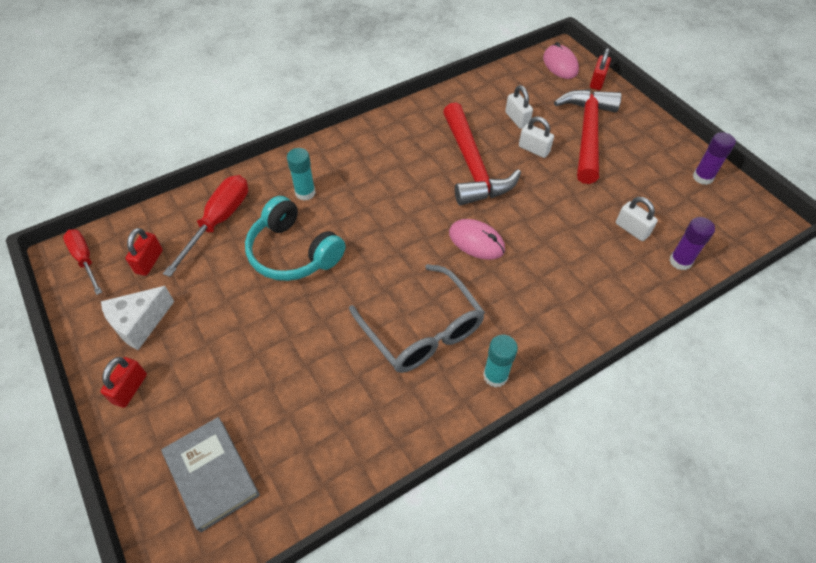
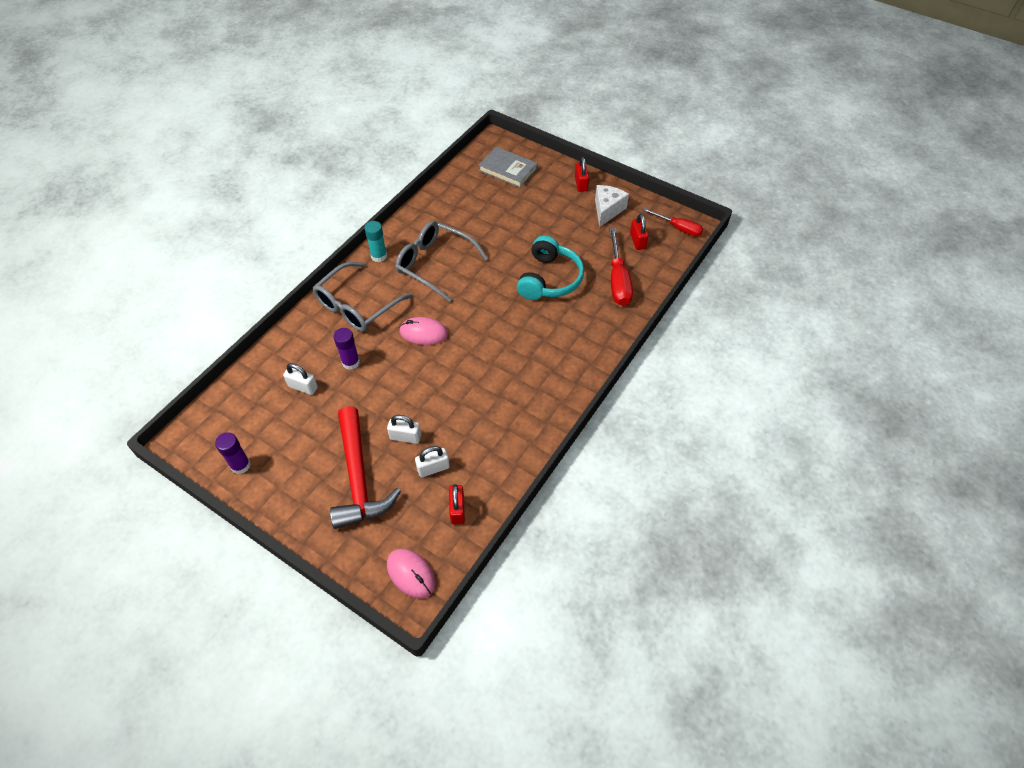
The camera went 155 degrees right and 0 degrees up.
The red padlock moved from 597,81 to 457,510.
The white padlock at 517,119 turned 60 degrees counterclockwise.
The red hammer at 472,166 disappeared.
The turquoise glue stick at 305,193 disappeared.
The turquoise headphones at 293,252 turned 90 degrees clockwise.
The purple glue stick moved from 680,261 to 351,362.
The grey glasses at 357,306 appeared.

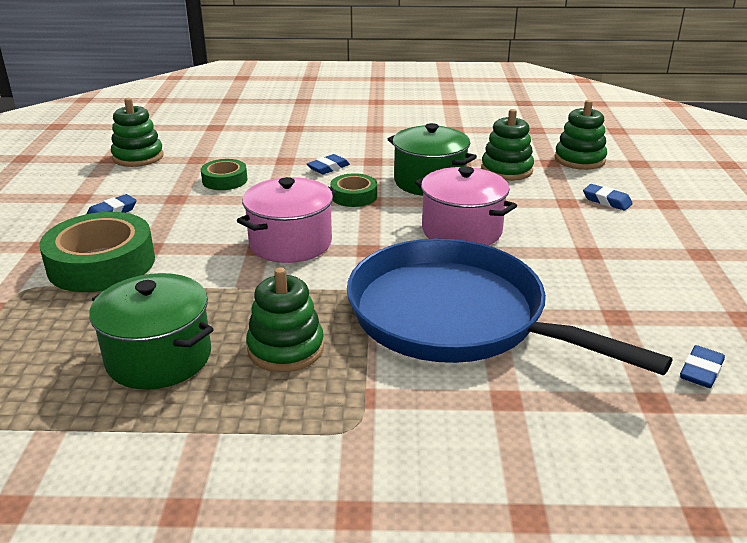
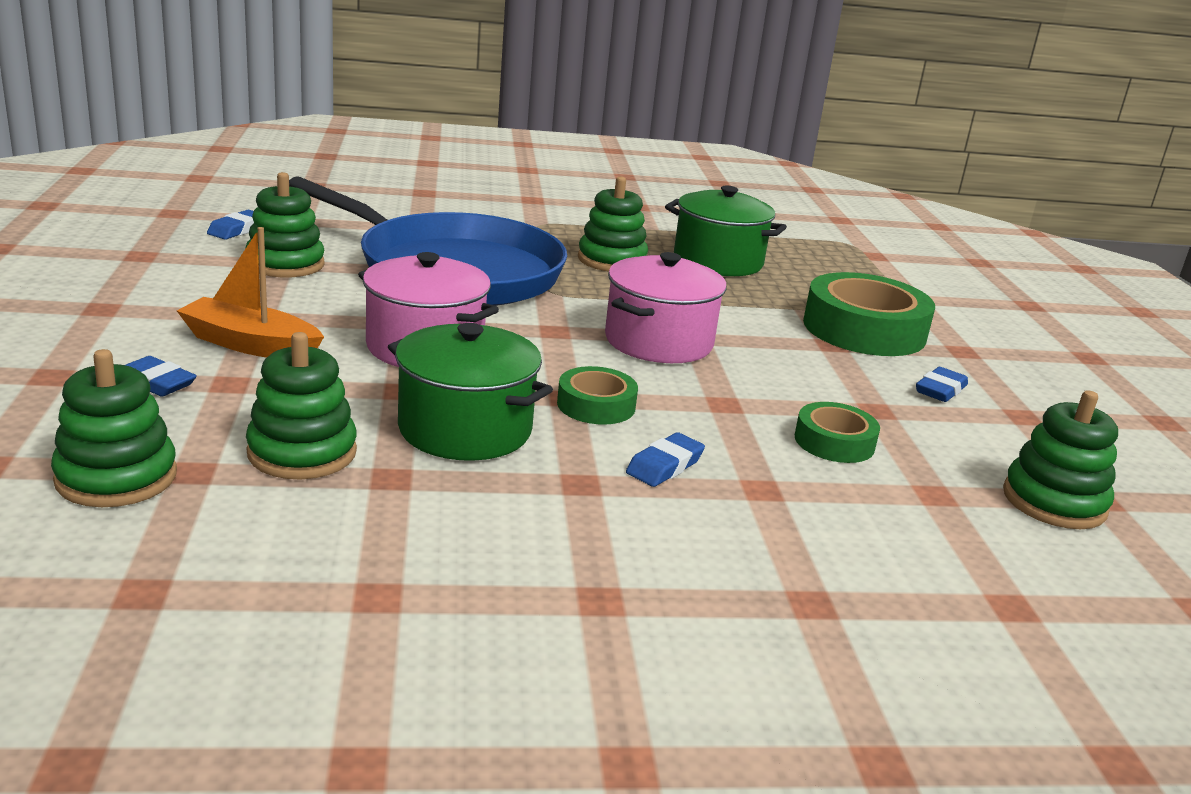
The camera went 170 degrees right and 5 degrees down.
The green stacking toy at 285,264 appeared.
The orange boat at 251,345 appeared.

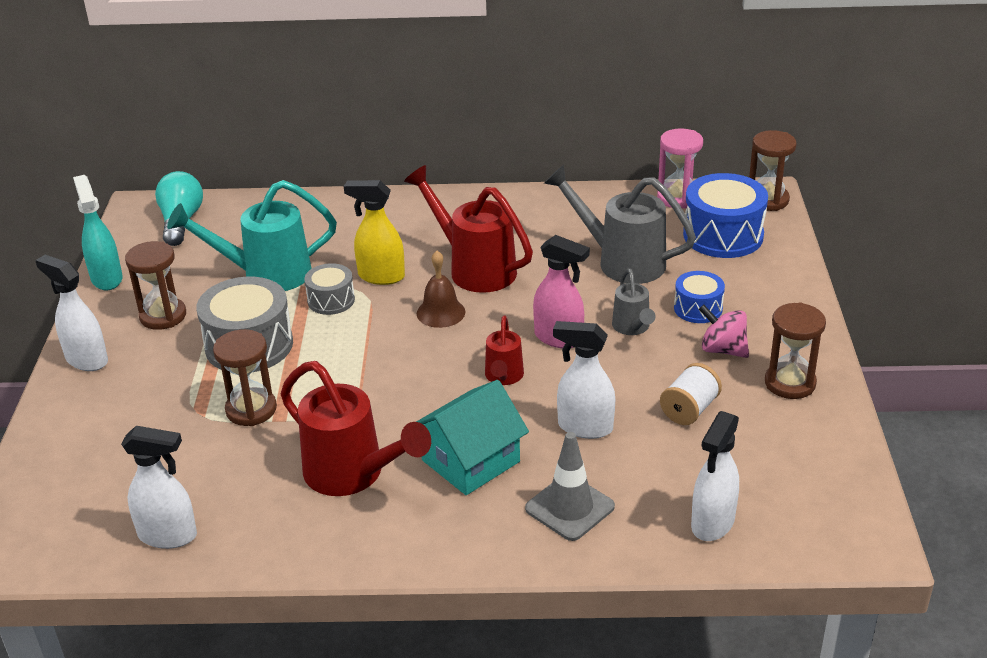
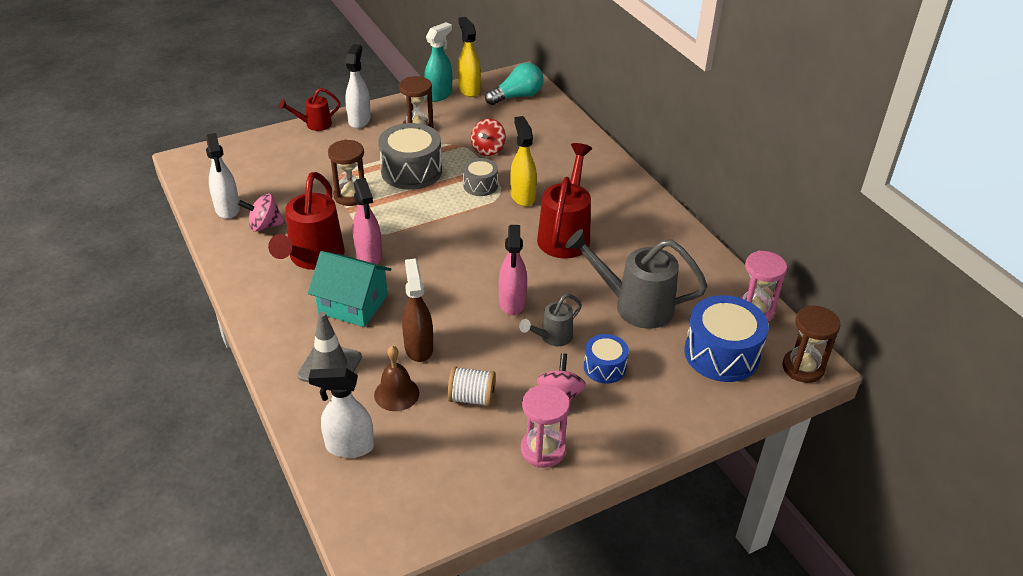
The camera went 60 degrees right and 5 degrees up.
The grey watering can at 621,261 turned 75 degrees counterclockwise.
The turquoise watering can at 266,274 was replaced by the red spinning top at 488,150.
The brown bell moved from 441,312 to 396,394.
The brown hourglass at 790,383 became the pink hourglass at 543,450.
The red watering can moved from 503,377 to 314,125.
The white spray bottle at 584,427 became the brown spray bottle at 418,347.
The yellow spray bottle at 469,89 appeared.
The pink spray bottle at 369,255 appeared.
The pink spinning top at 264,226 appeared.

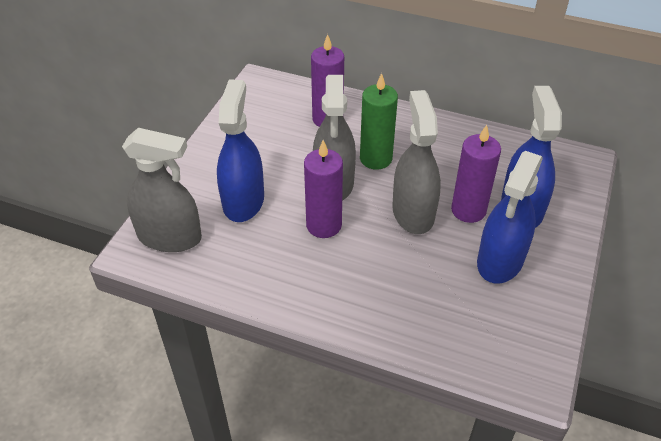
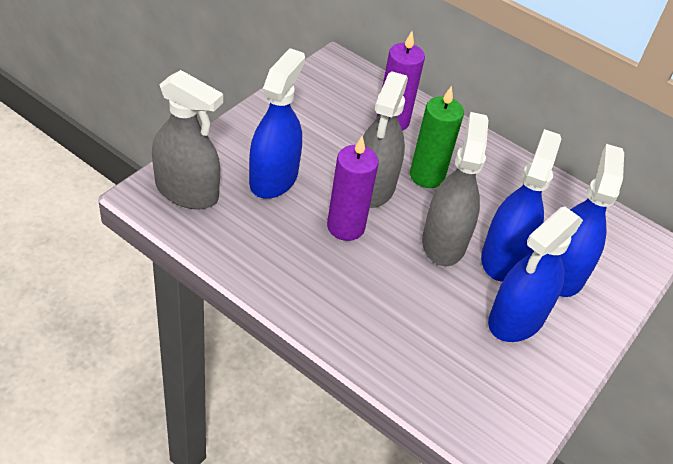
The camera went 10 degrees right and 0 degrees up.
The purple candle at 468,210 was replaced by the blue spray bottle at 503,257.

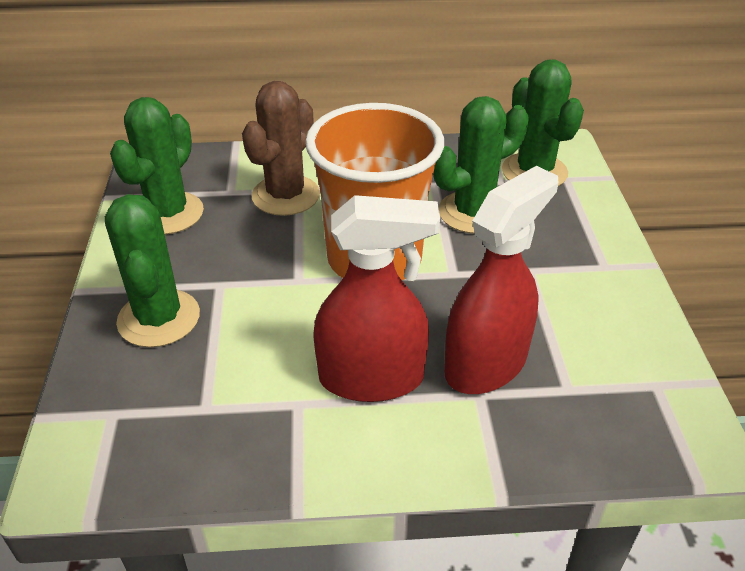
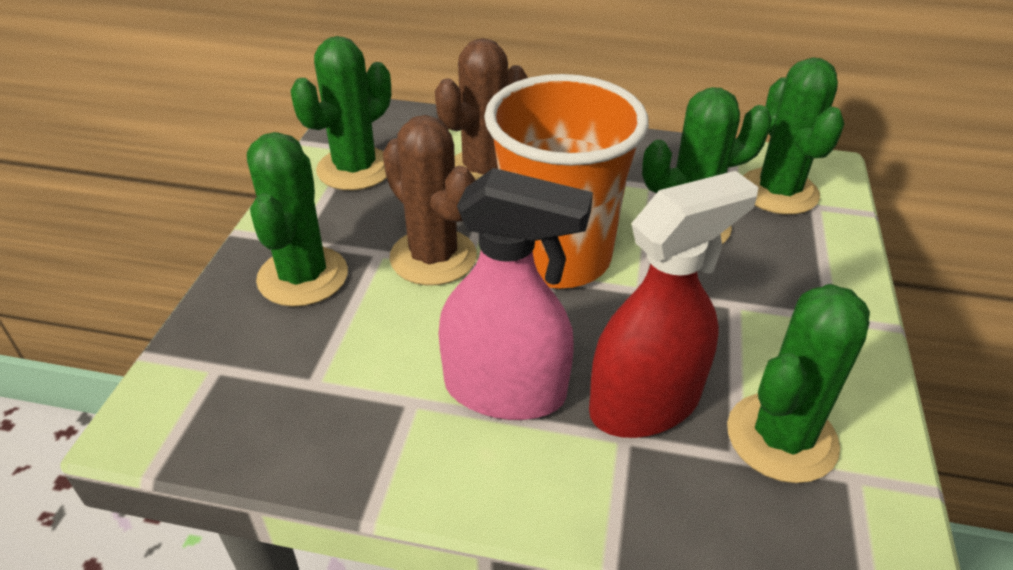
The camera went 15 degrees right and 0 degrees up.
The red spray bottle at 372,378 became the pink spray bottle at 505,390.
The brown cactus at 433,257 appeared.
The green cactus at 781,437 appeared.

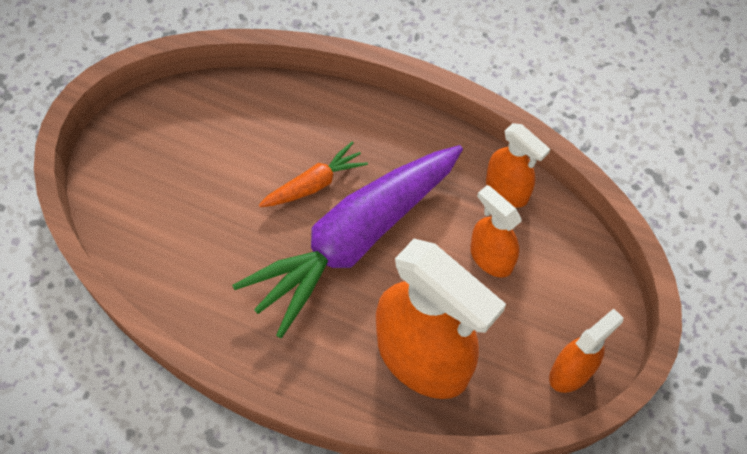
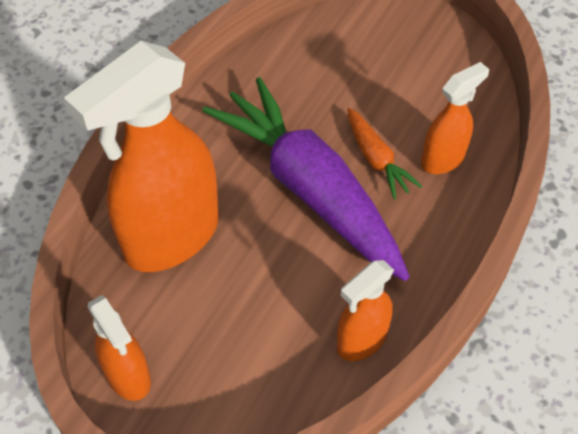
The camera went 95 degrees right and 10 degrees down.
The orange spray bottle moved from 491,257 to 443,159.

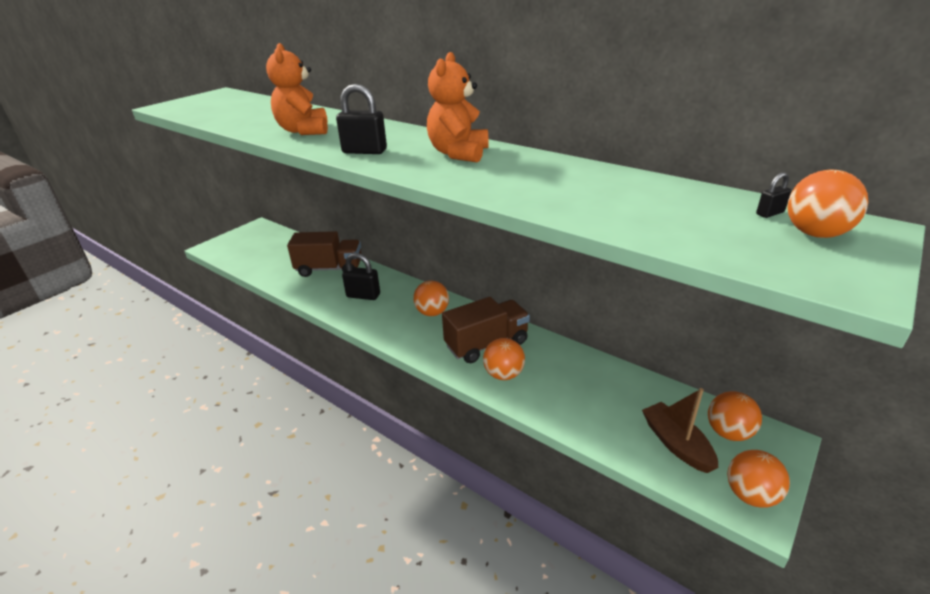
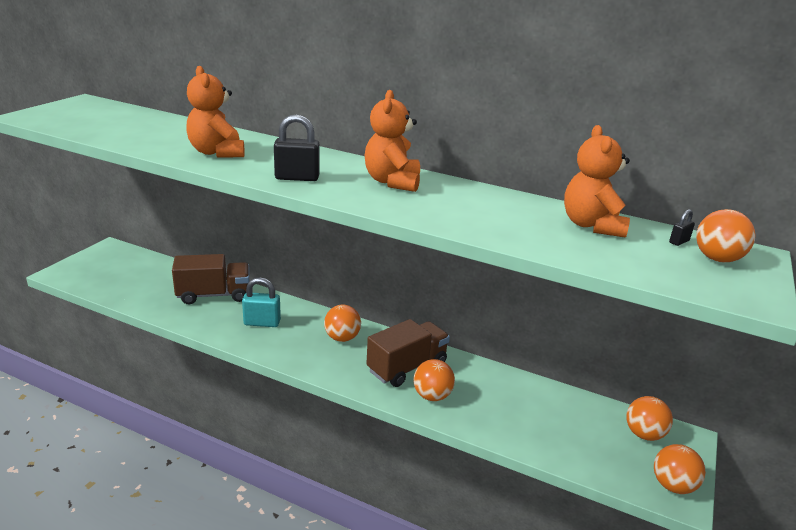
The camera went 15 degrees left and 5 degrees down.
The black padlock at 363,295 became the turquoise padlock at 262,323.
The brown boat at 676,444 disappeared.
The orange teddy bear at 591,225 appeared.

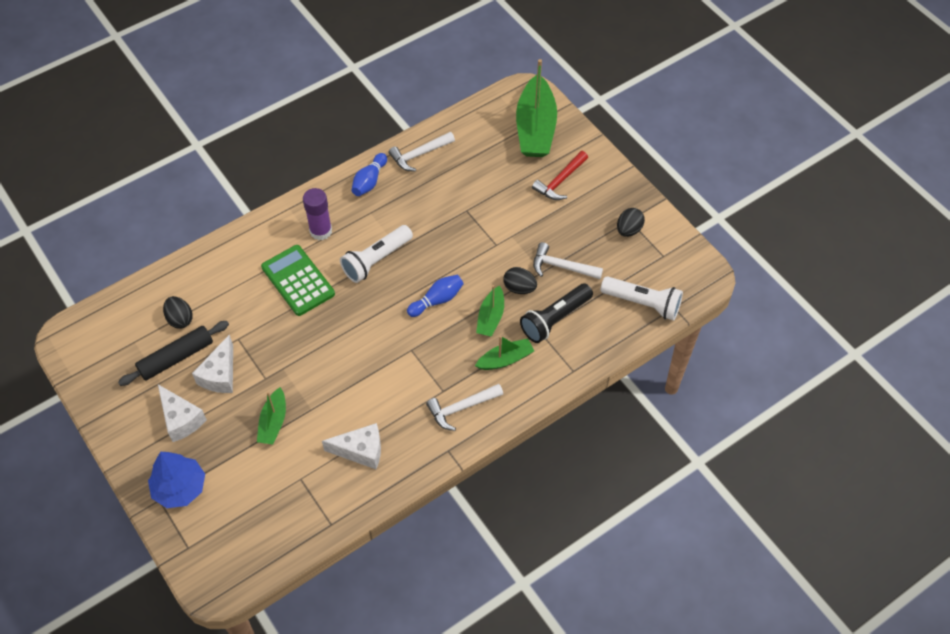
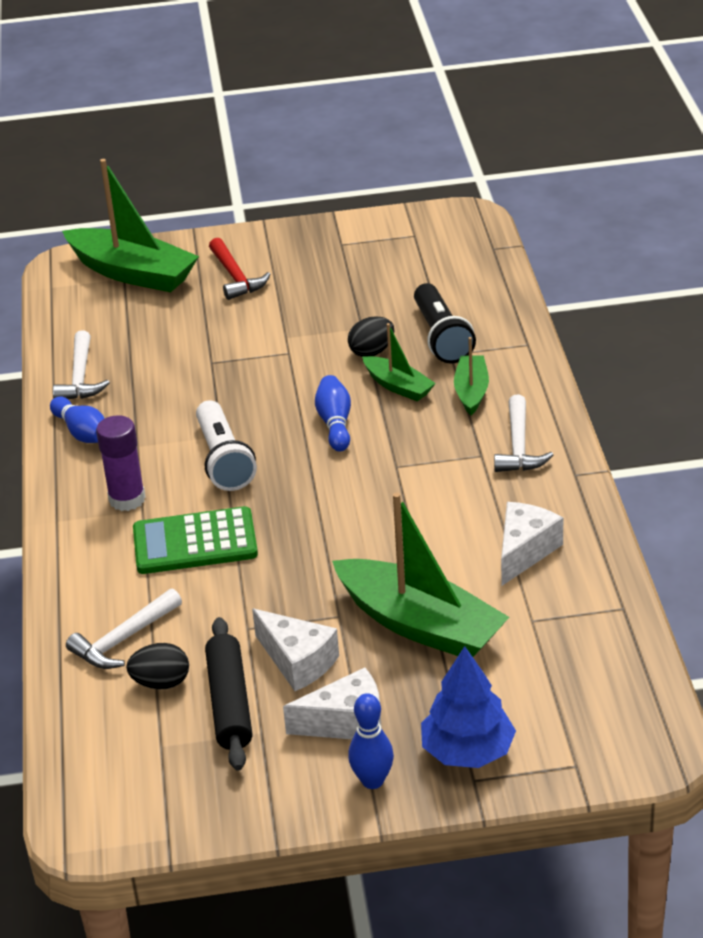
The camera went 60 degrees left and 20 degrees down.
The black egg at 628,230 disappeared.
The white hammer moved from 562,266 to 123,639.
The white flashlight at 643,303 disappeared.
The green boat at 273,422 changed to 1.92 times the size.
The blue bowling pin at 372,781 appeared.

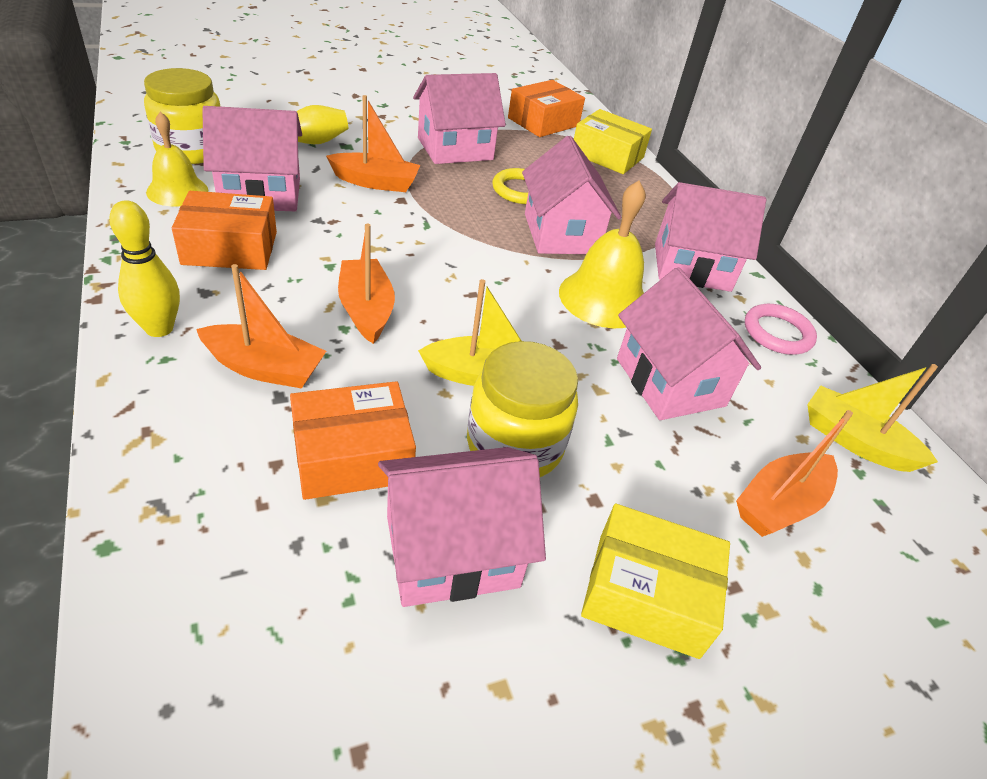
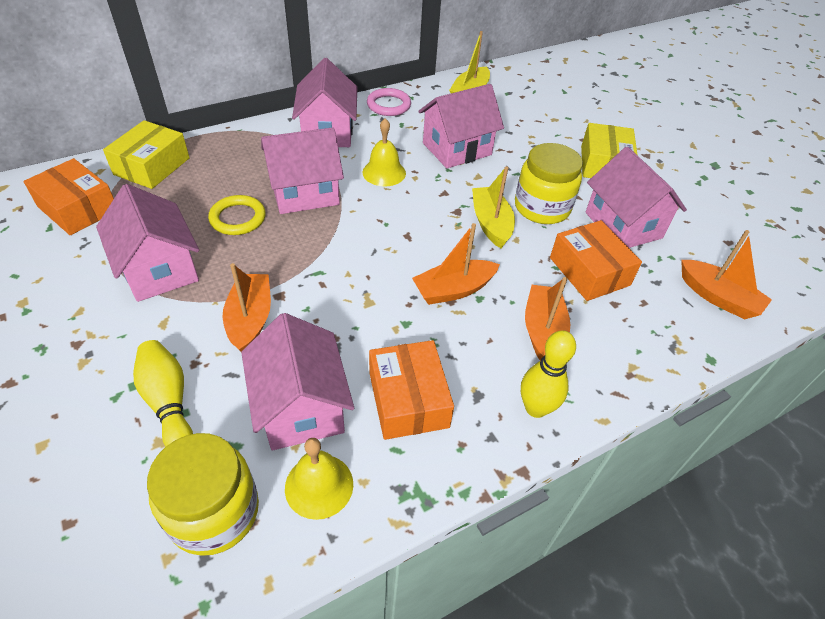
The camera went 95 degrees left and 5 degrees up.
The yellow bell at 604,298 changed to 0.66 times the size.
The orange boat moved from 779,504 to 718,297.

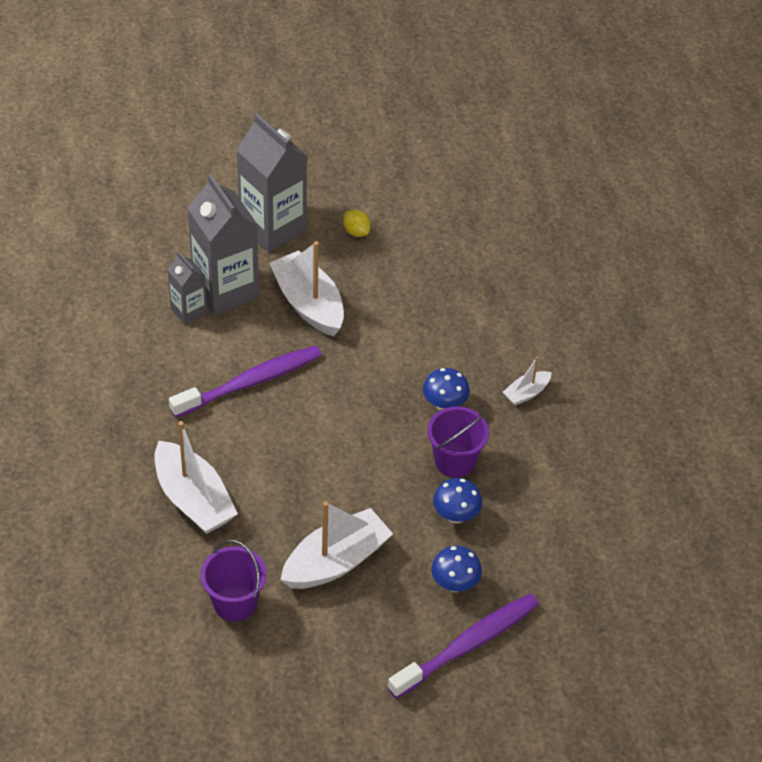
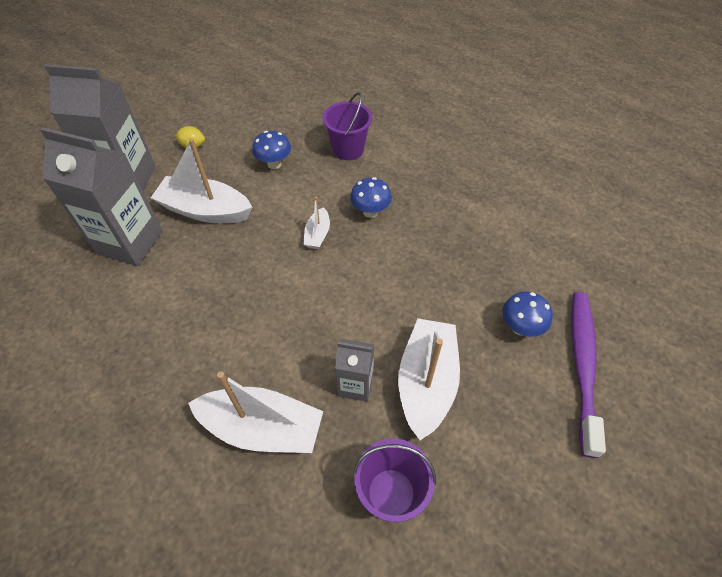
The camera went 40 degrees left and 5 degrees up.
The grey carton moved from 189,311 to 355,385.
The purple toothbrush at 250,382 disappeared.
The white boat moved from 526,393 to 317,234.
The purple bucket moved from 454,461 to 348,149.
The blue mushroom moved from 456,516 to 274,164.

